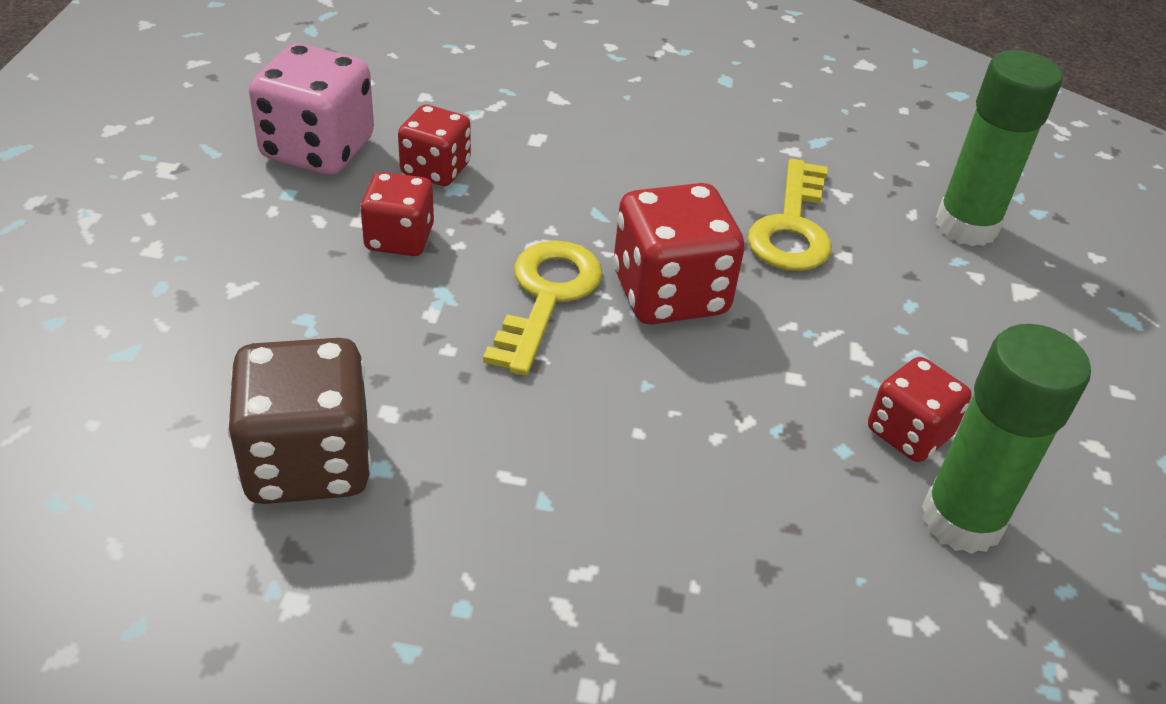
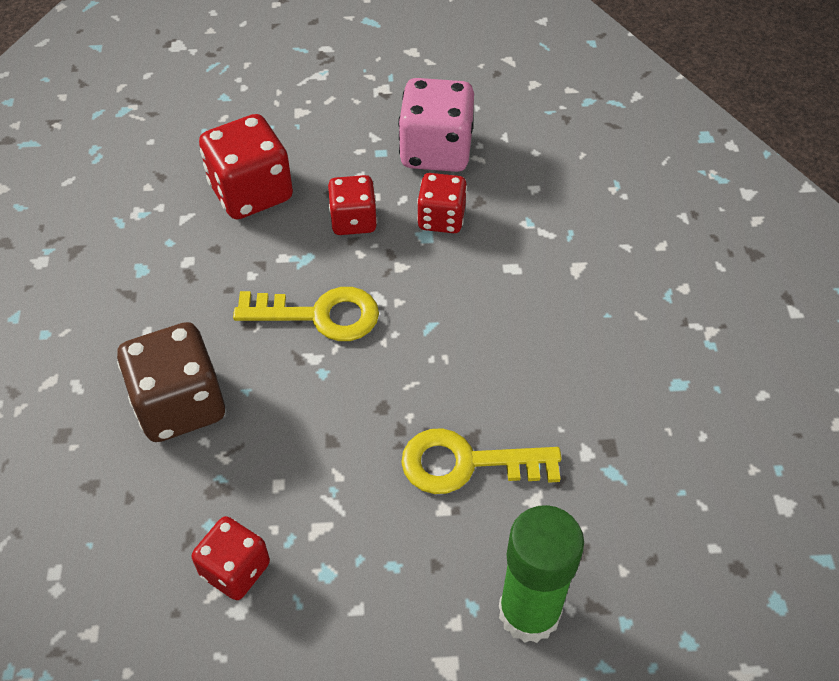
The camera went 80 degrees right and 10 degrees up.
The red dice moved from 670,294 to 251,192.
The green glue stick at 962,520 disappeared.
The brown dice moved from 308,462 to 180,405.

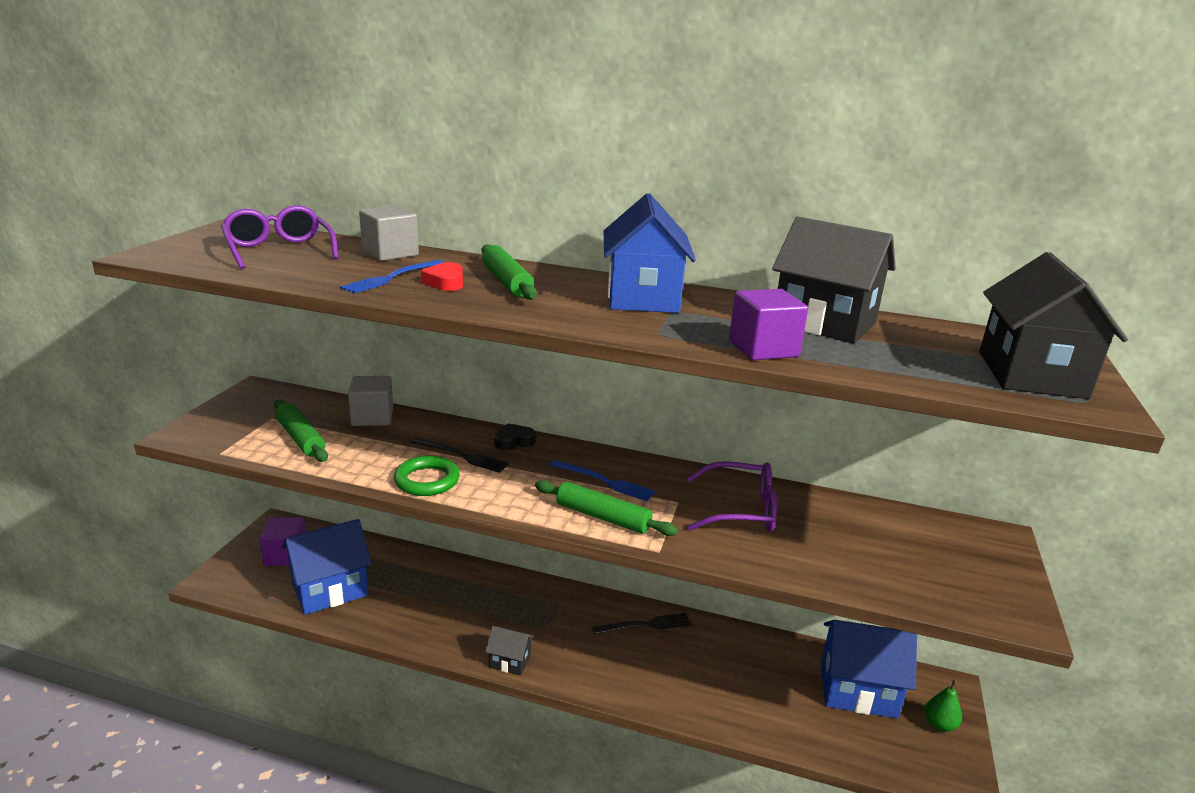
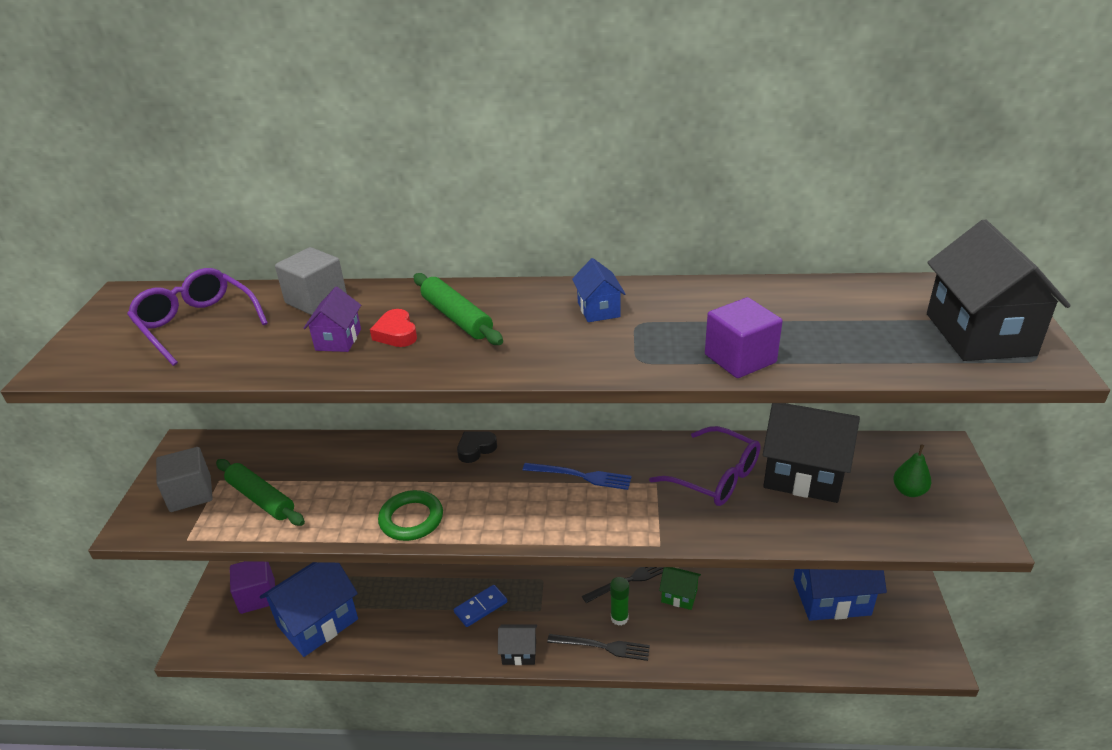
The camera went 10 degrees left and 10 degrees up.
The blue house at 643,298 changed to 0.50 times the size.
The black house moved from 824,323 to 803,475.
The blue fork at 392,277 was replaced by the purple house at 338,340.
The grey cube moved from 372,417 to 190,494.
The black fork moved from 461,456 to 602,647.
The purple glasses at 741,510 turned 45 degrees clockwise.
The green rolling pin at 603,517 disappeared.
The green pear moved from 939,724 to 909,491.
The green house at 679,596 appeared.
The green glue stick at 619,618 appeared.
The blue domino at 481,607 appeared.

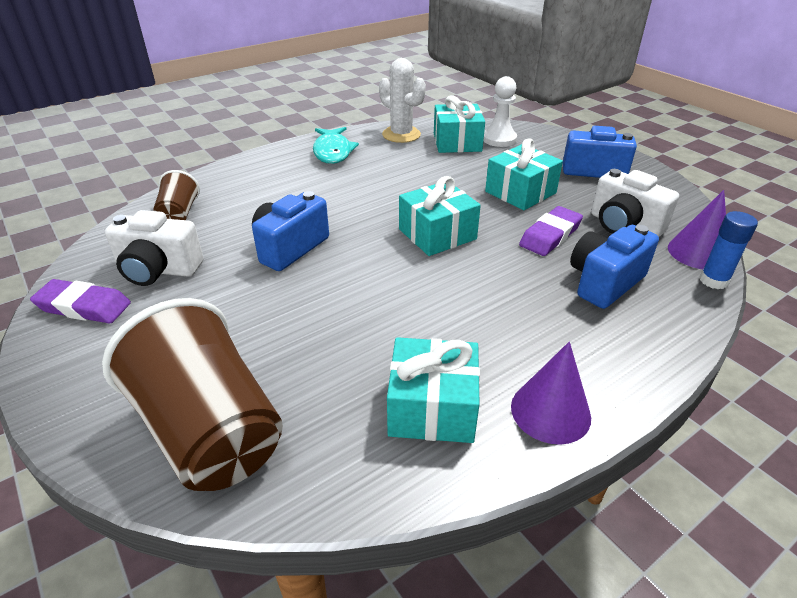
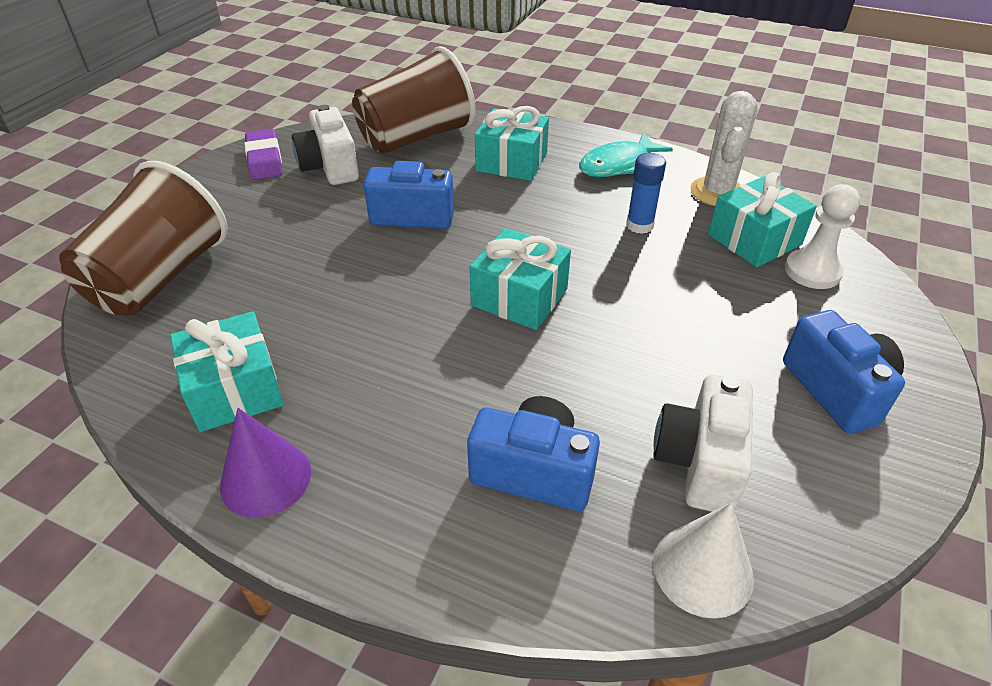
The camera went 60 degrees right and 5 degrees up.
The turquoise gift moved from 520,192 to 511,162.
The brown cup at 179,214 changed to 2.05 times the size.
The purple cone at 698,252 became the white cone at 703,570.
The purple eraser at 550,235 disappeared.
The blue glue stick moved from 713,281 to 639,225.

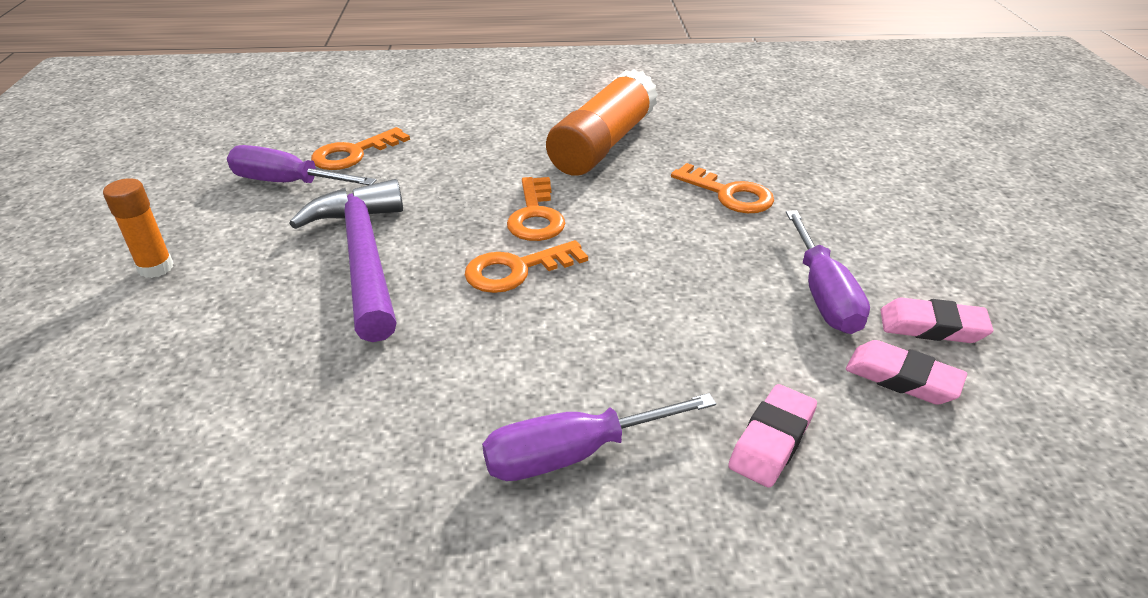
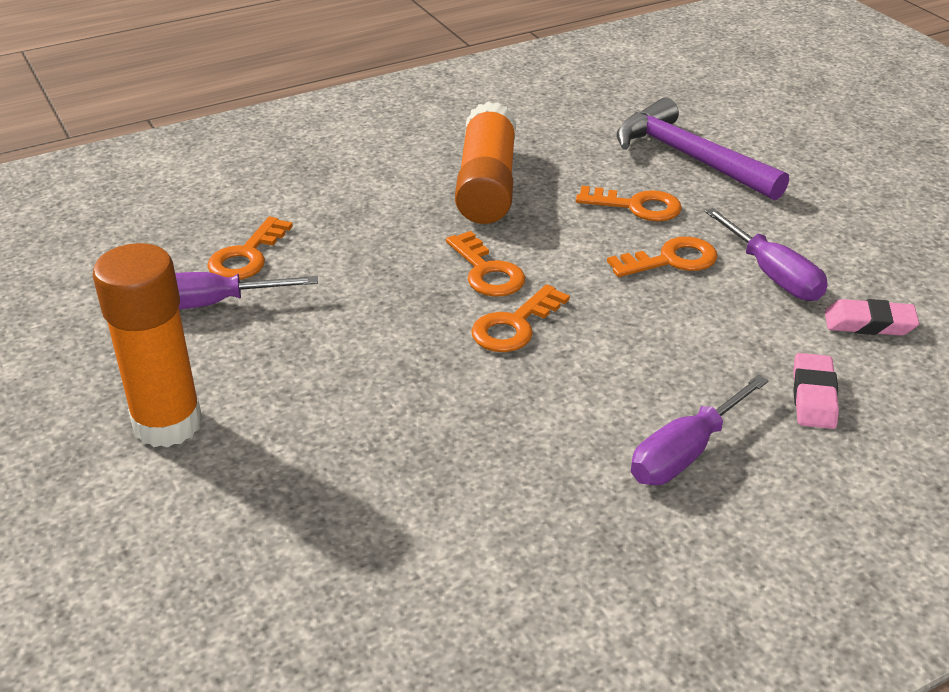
The camera went 25 degrees left and 0 degrees up.
The orange glue stick at 156,268 changed to 1.95 times the size.
The purple hammer moved from 363,257 to 690,158.
The pink eraser at 932,327 disappeared.
The orange key at 671,260 appeared.

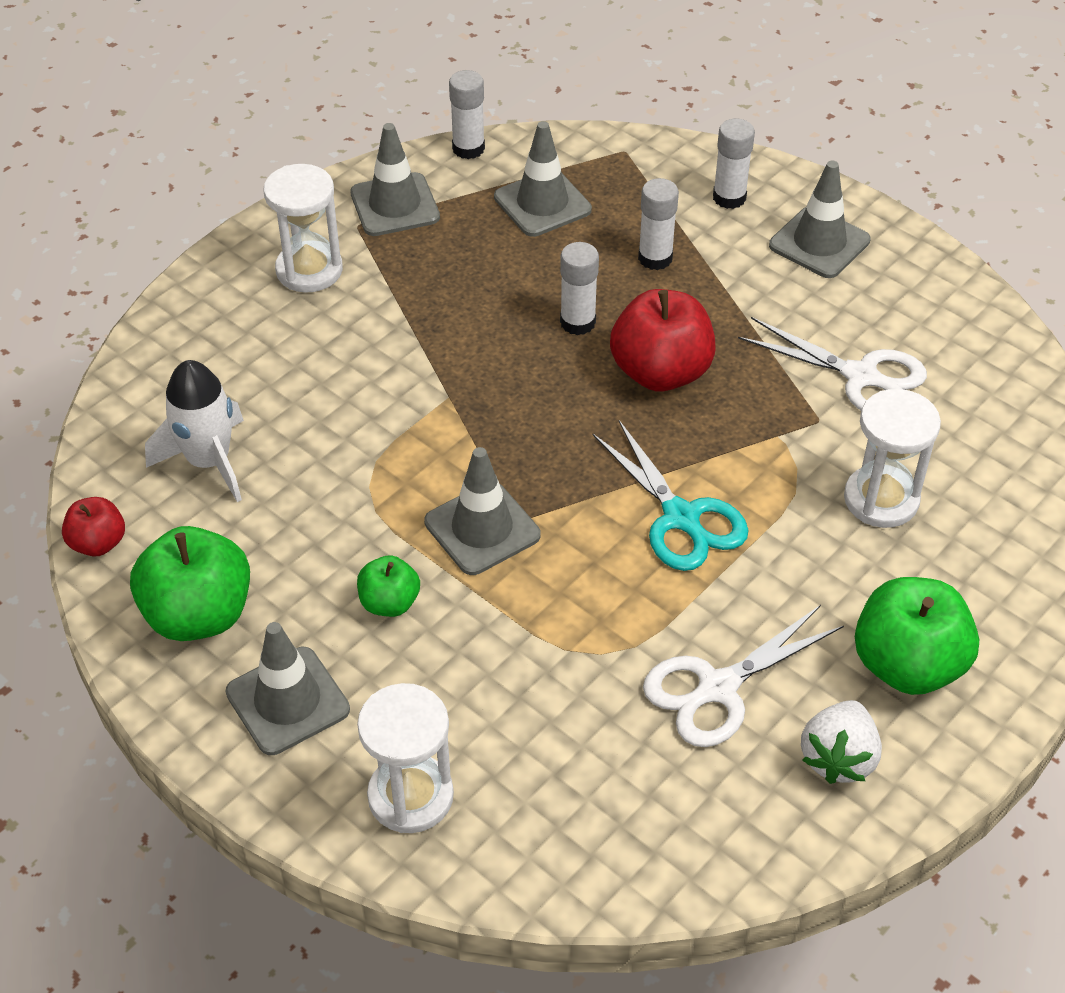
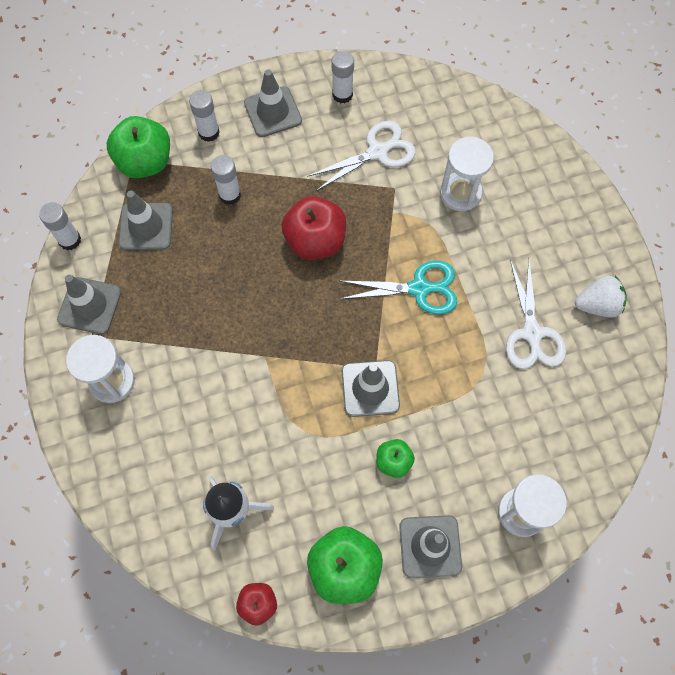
The camera went 60 degrees left and 20 degrees up.
The white glue stick moved from 577,322 to 342,94.
The green apple moved from 907,665 to 145,162.
The white strawberry at 838,758 turned 60 degrees counterclockwise.

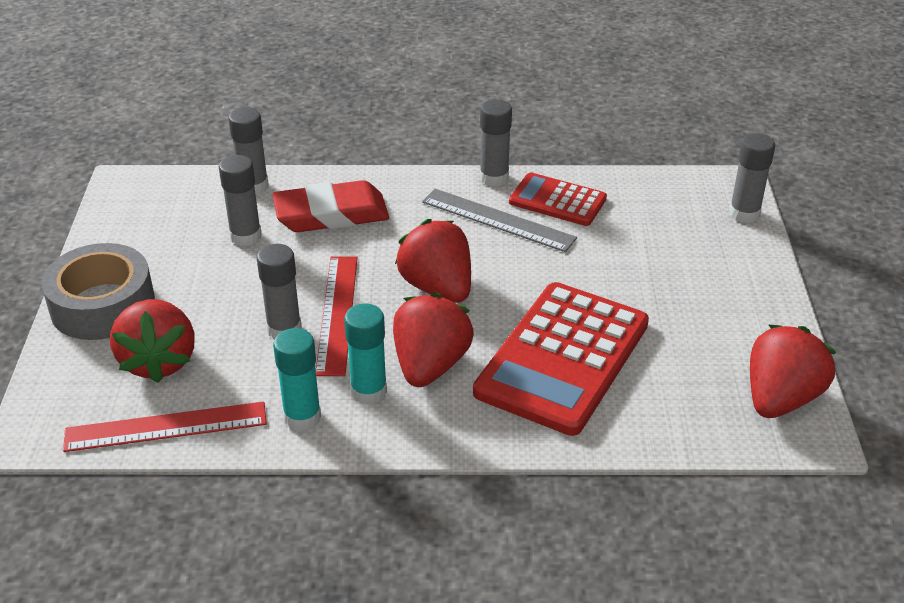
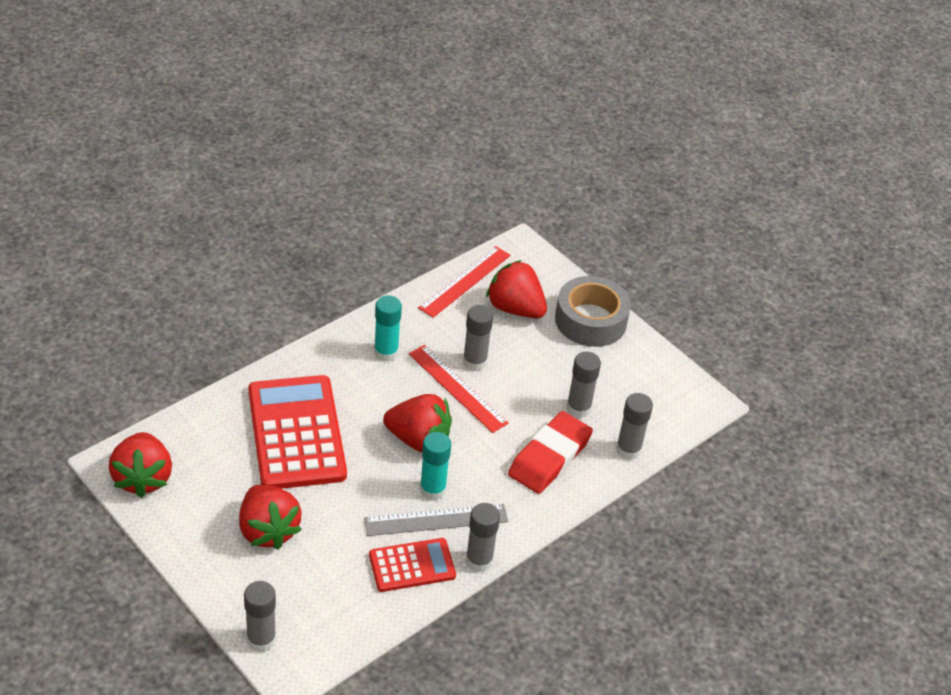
The camera went 135 degrees right and 5 degrees up.
The red strawberry moved from 430,365 to 268,530.
The turquoise glue stick moved from 302,417 to 432,490.

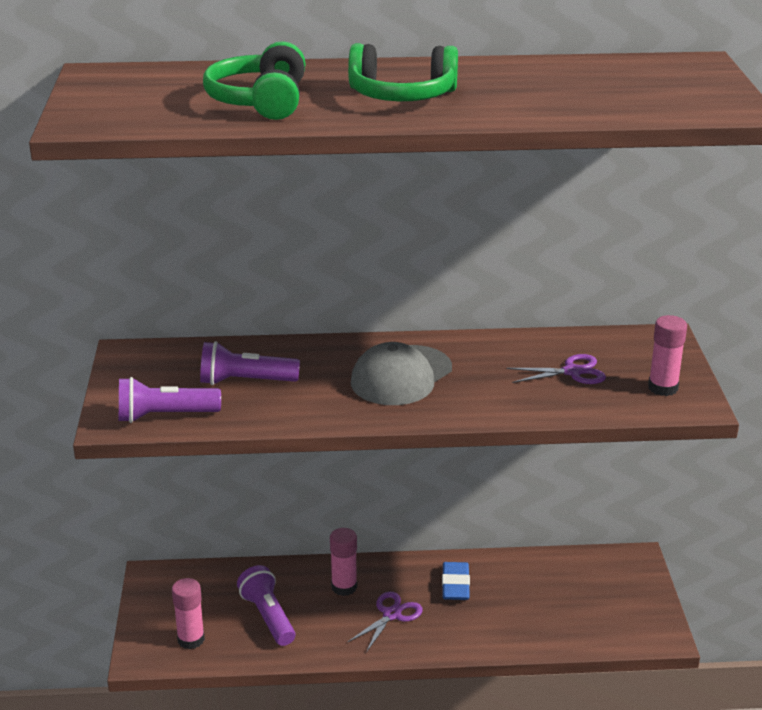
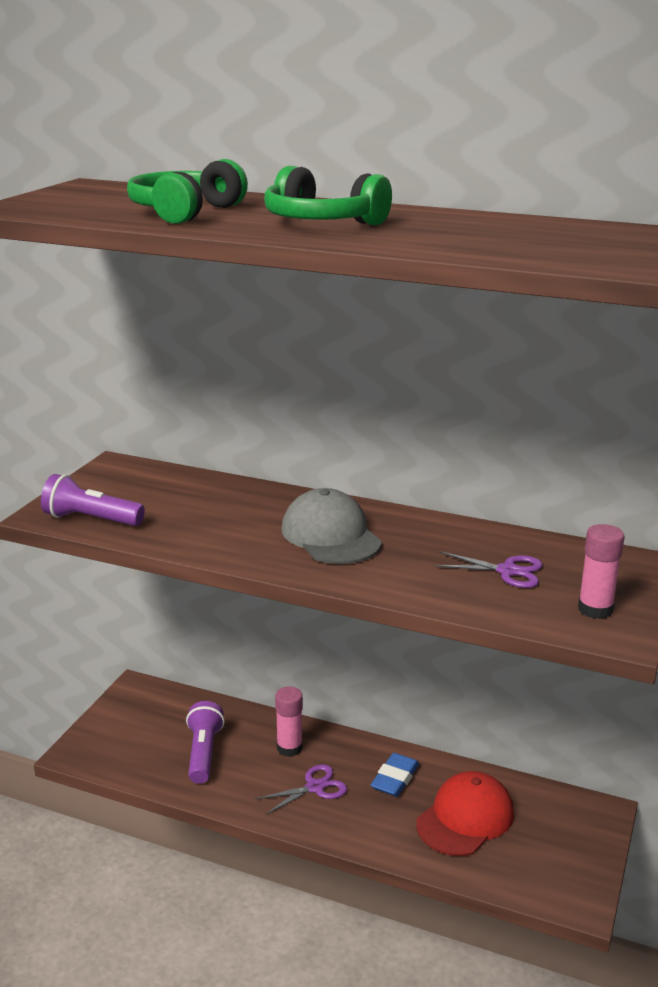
The camera went 25 degrees right and 5 degrees down.
The purple flashlight at 245,381 disappeared.
The grey cap at 401,376 turned 90 degrees clockwise.
The pink glue stick at 191,639 disappeared.
The red cap at 465,818 appeared.

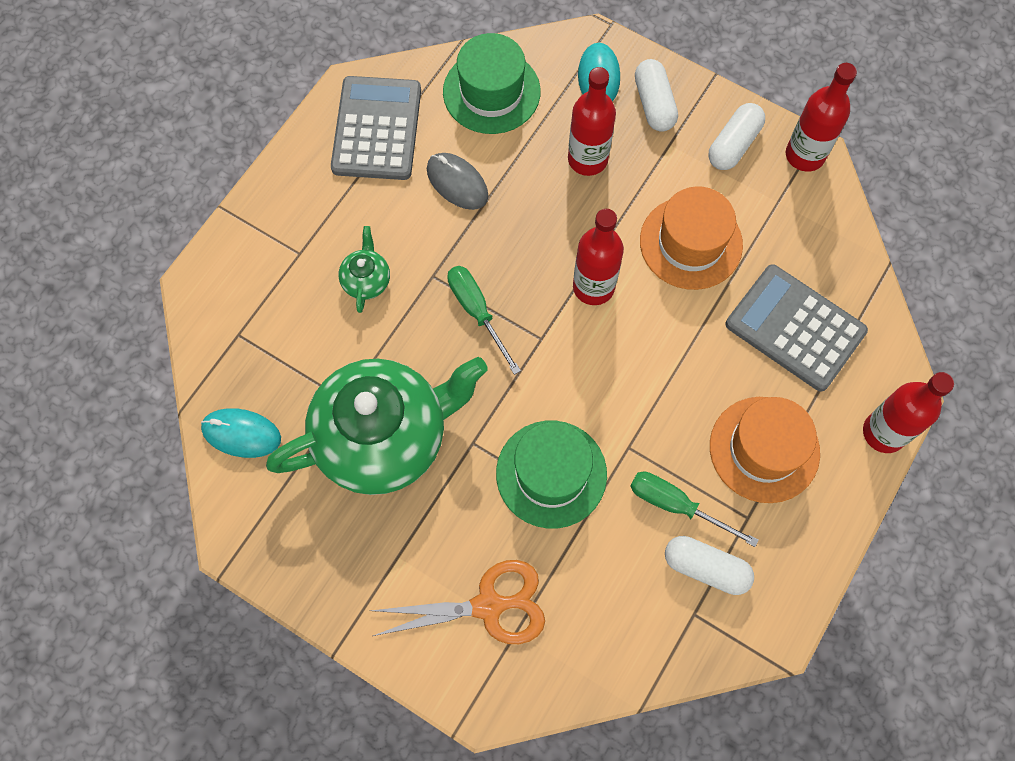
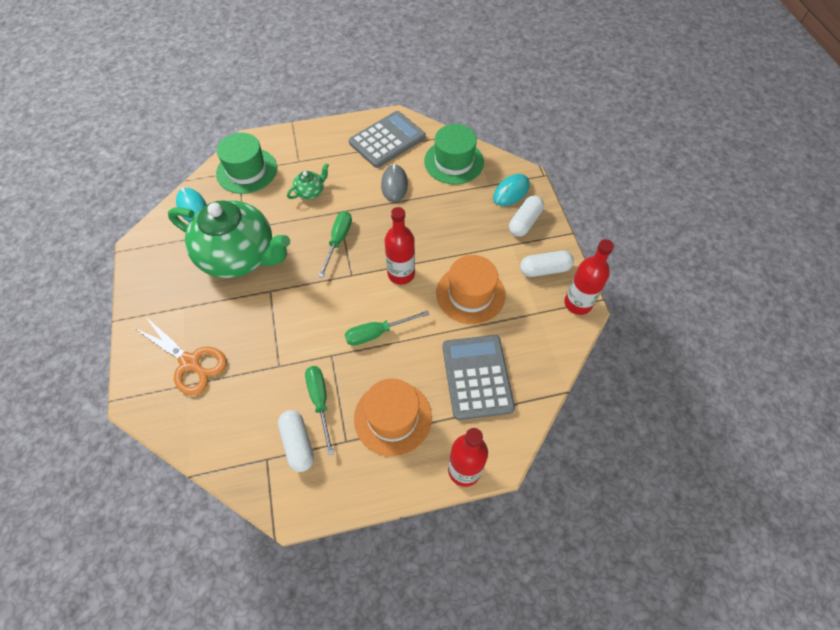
The camera went 45 degrees right and 10 degrees down.
The red bottle at 587,159 disappeared.
The green hat moved from 551,474 to 247,171.
The green screwdriver at 377,333 appeared.

